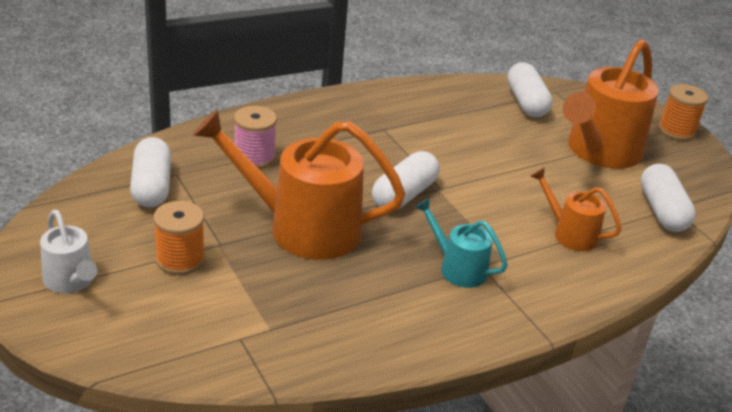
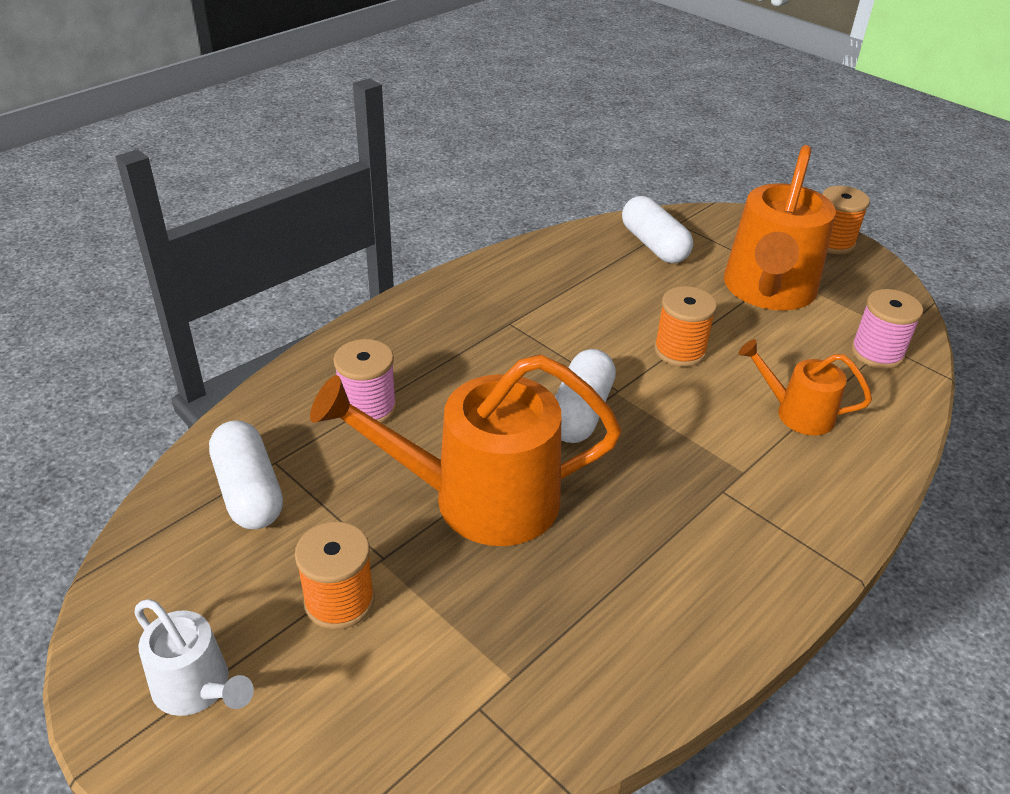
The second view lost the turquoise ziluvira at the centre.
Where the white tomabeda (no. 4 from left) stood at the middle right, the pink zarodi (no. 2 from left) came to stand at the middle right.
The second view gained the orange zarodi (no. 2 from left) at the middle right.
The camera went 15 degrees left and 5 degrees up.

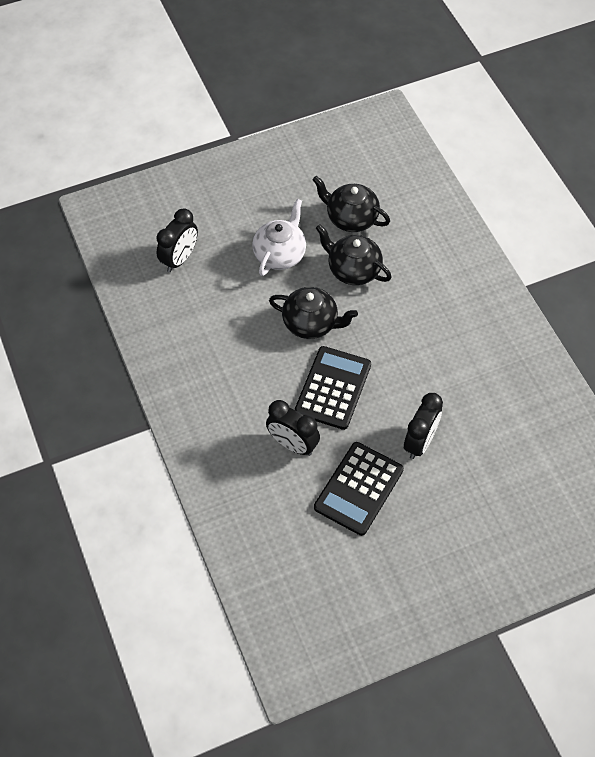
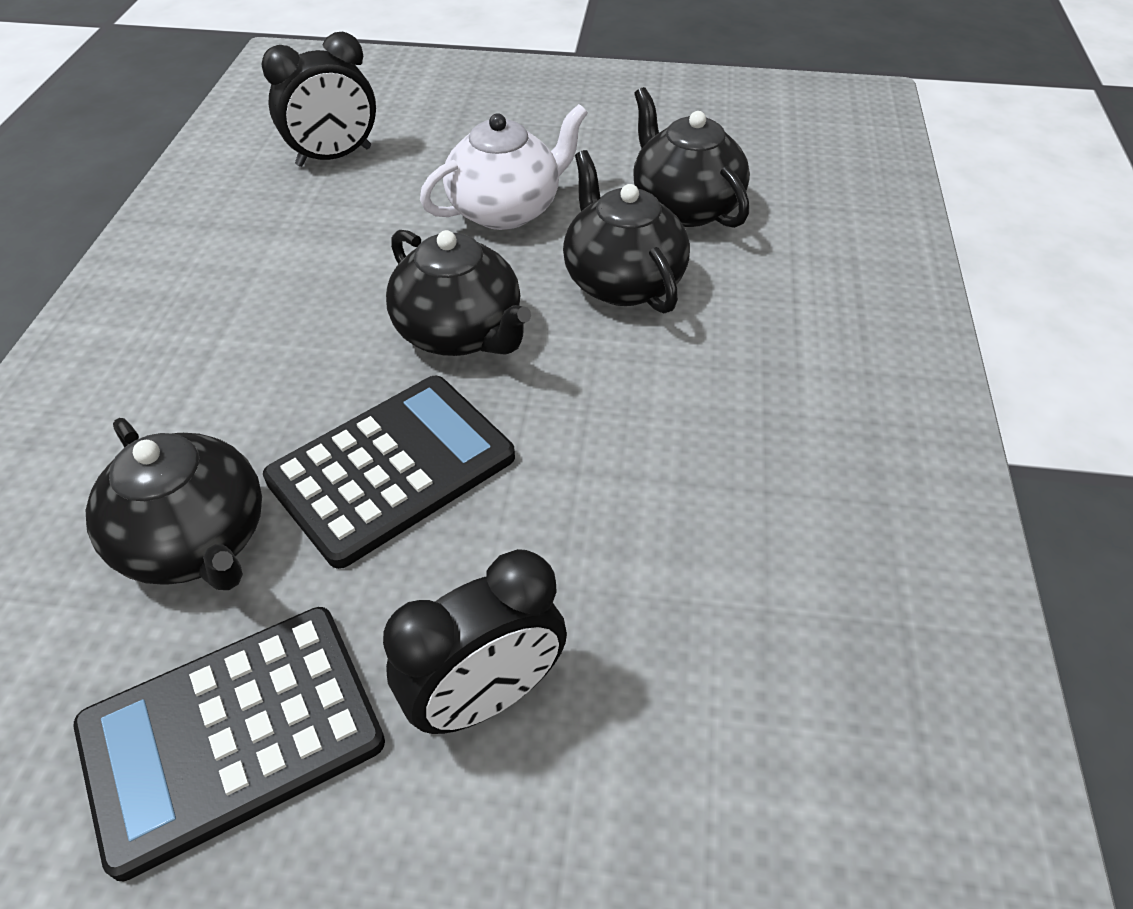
Where the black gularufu (no. 2 from left) stood at the centre, the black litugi (no. 1 from left) came to stand at the middle left.
The camera went 30 degrees right and 10 degrees down.

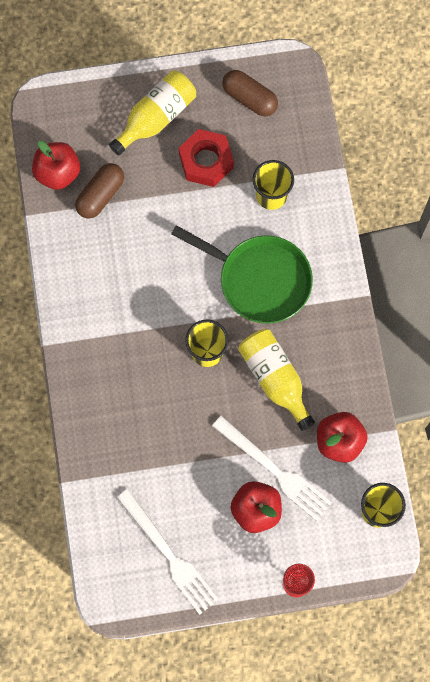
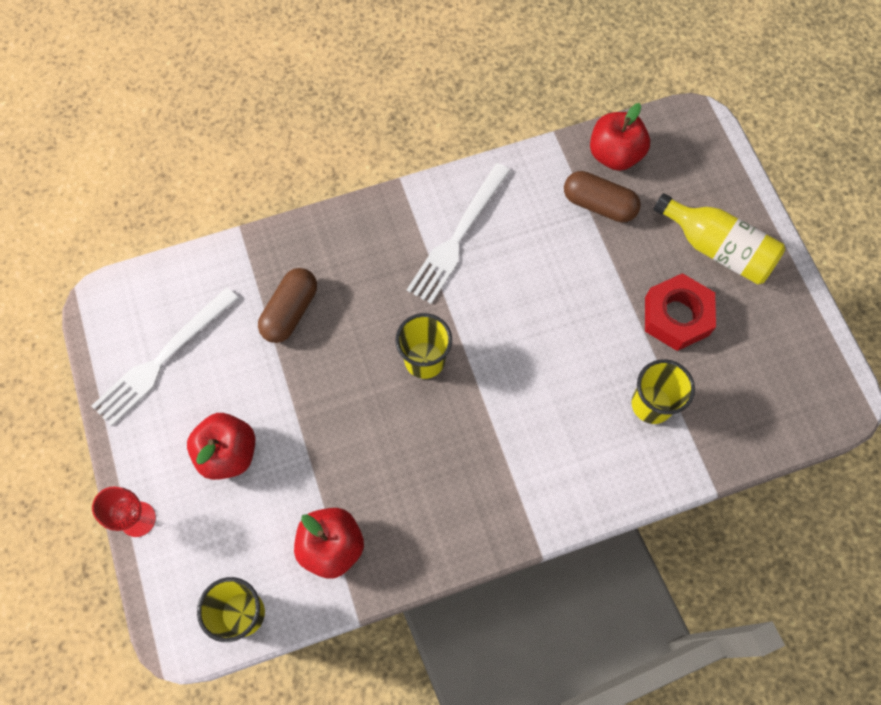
The second view lost the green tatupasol at the centre.
The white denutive (no. 2 from left) ended up elsewhere, having gone from the bottom centre to the top centre.
The brown tomabeda (no. 2 from left in the first image) ended up elsewhere, having gone from the top centre to the middle left.
The second view lost the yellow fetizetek (no. 2 from left) at the centre.
The camera went 80 degrees right and 5 degrees down.

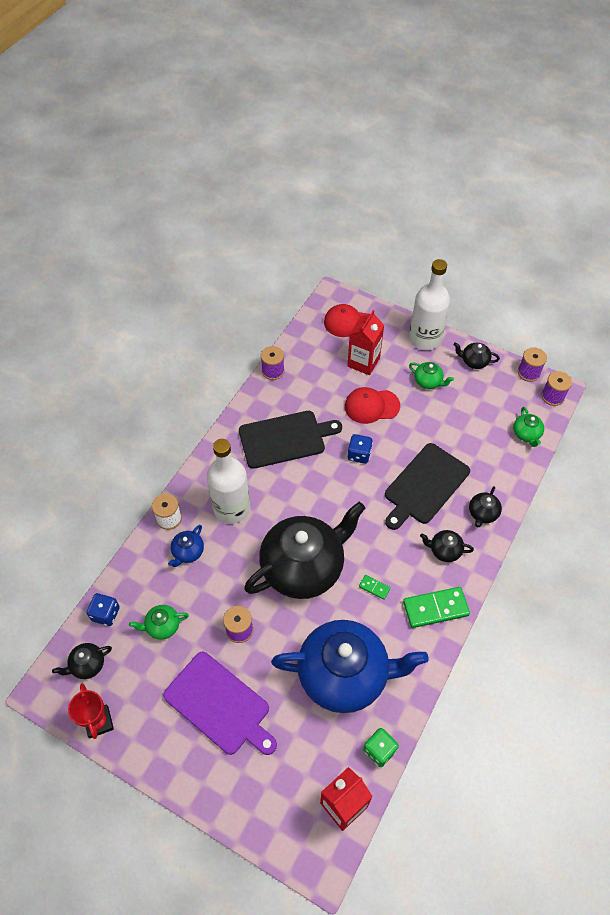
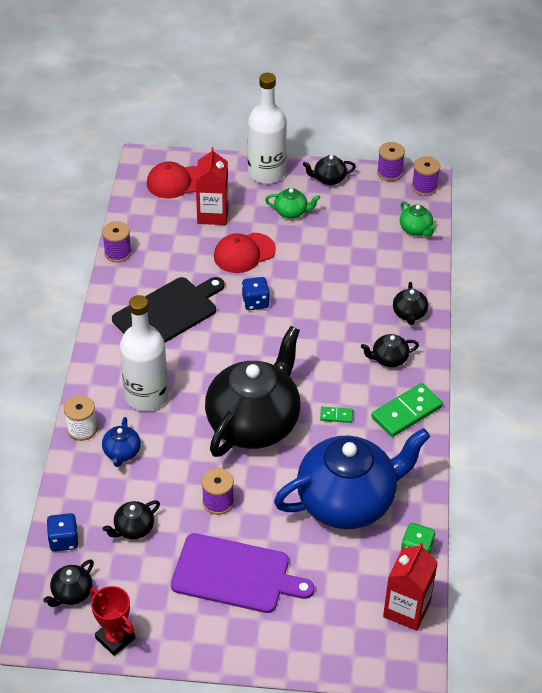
What was the green litugi (no. 1 from left) at the bottom left turned into the black litugi (no. 2 from left) at the bottom left.
The second view lost the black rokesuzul (no. 2 from left) at the middle right.
The camera went 25 degrees left and 10 degrees down.

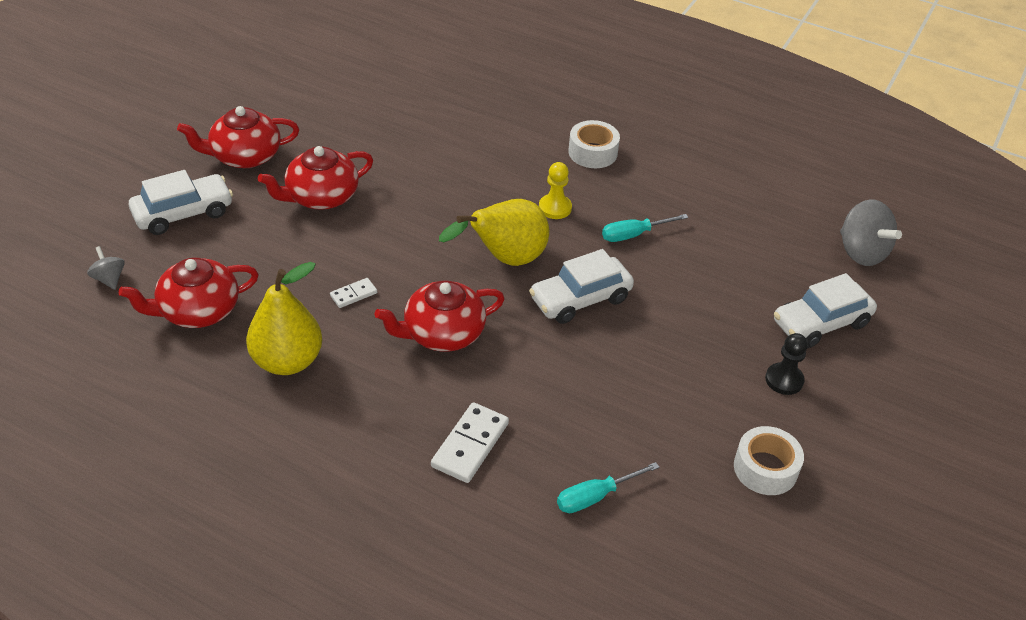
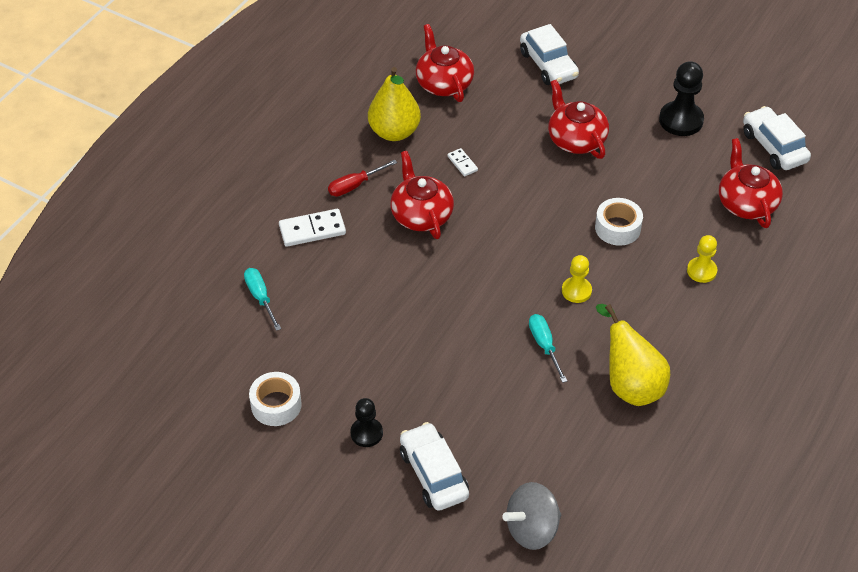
The second view lost the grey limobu (no. 1 from left) at the middle left.
The red litugi (no. 2 from left in the first image) ended up elsewhere, having gone from the top left to the top right.
The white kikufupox (no. 2 from left in the first image) at the bottom centre ended up facing another way, 45 degrees counterclockwise from before.
The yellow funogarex (no. 2 from left) ended up elsewhere, having gone from the centre to the middle right.
The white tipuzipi (no. 2 from left in the first image) ended up elsewhere, having gone from the centre to the top right.
The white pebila (no. 1 from left in the first image) ended up elsewhere, having gone from the top centre to the middle right.
The second view gained the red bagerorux at the top centre.
The second view gained the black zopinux (no. 2 from left) at the top right.
The second view gained the yellow zopinux (no. 2 from left) at the middle right.
The camera went 95 degrees right and 5 degrees up.

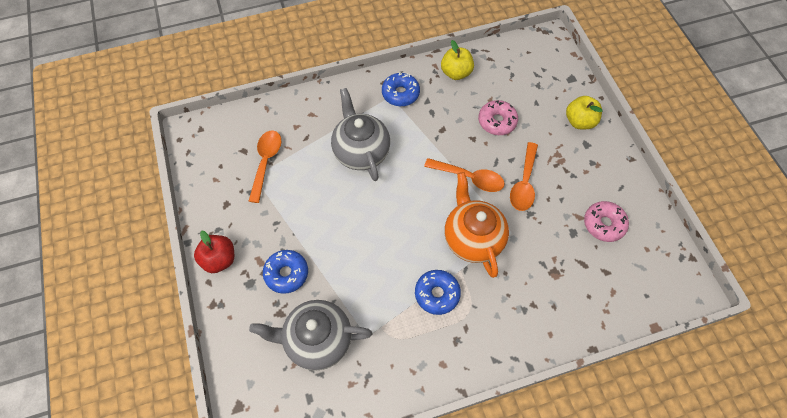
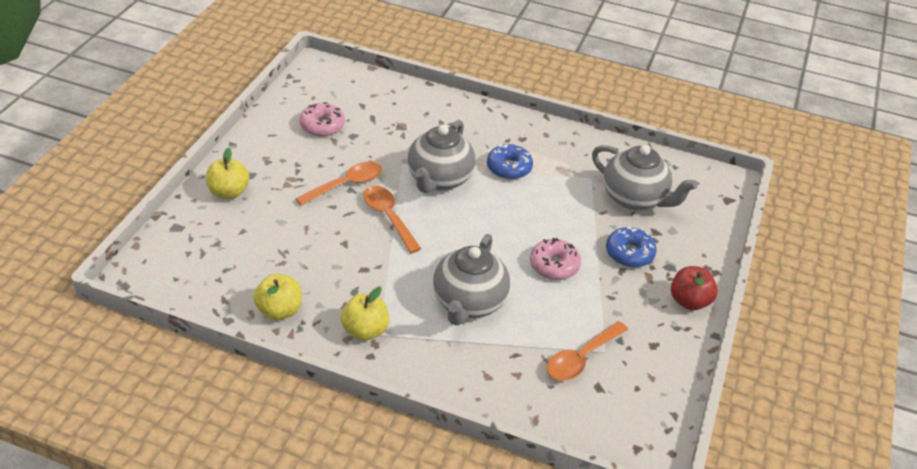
Where the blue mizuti (no. 2 from left) stood at the top centre, the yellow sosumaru (no. 3 from left) came to stand at the bottom centre.
What was the orange litugi at the centre turned into the grey litugi (no. 1 from left) at the top centre.
The pink mizuti (no. 1 from left in the first image) ended up elsewhere, having gone from the top centre to the centre.
The camera went 145 degrees left and 20 degrees down.

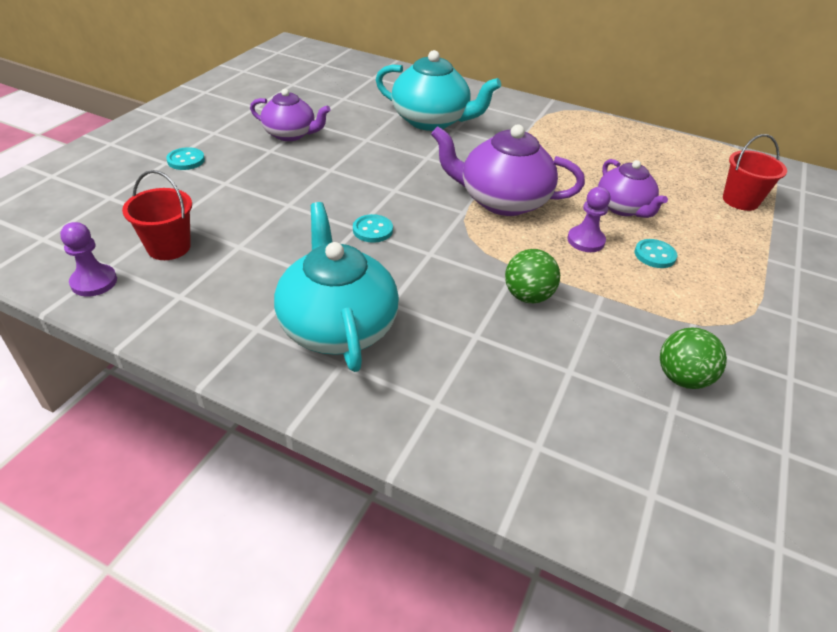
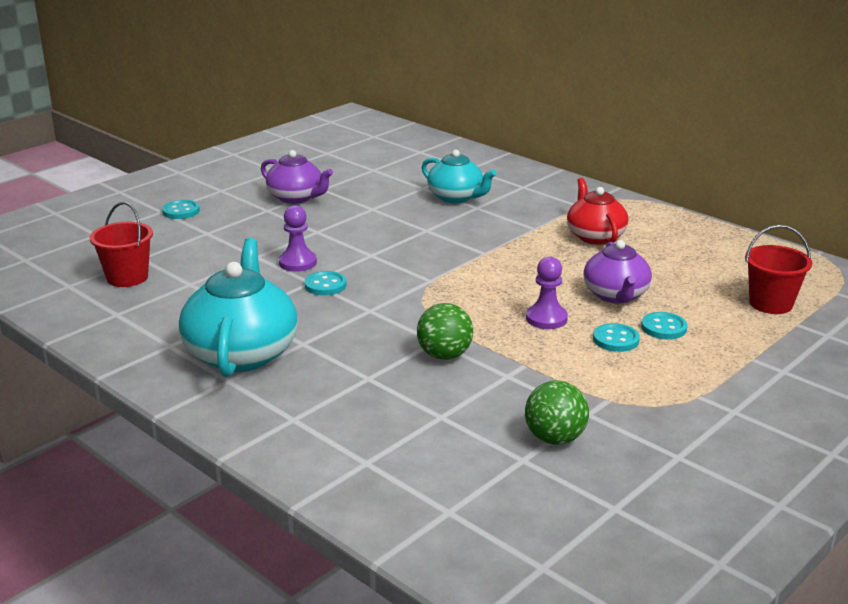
The purple zopinux (no. 1 from left) ended up elsewhere, having gone from the middle left to the centre.
The size of the turquoise litugi (no. 2 from left) at the top centre changed by a factor of 0.64.
The second view lost the purple litugi (no. 2 from left) at the top centre.
The second view gained the red litugi at the middle right.
The second view gained the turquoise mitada (no. 4 from left) at the middle right.
The camera went 20 degrees right and 15 degrees down.

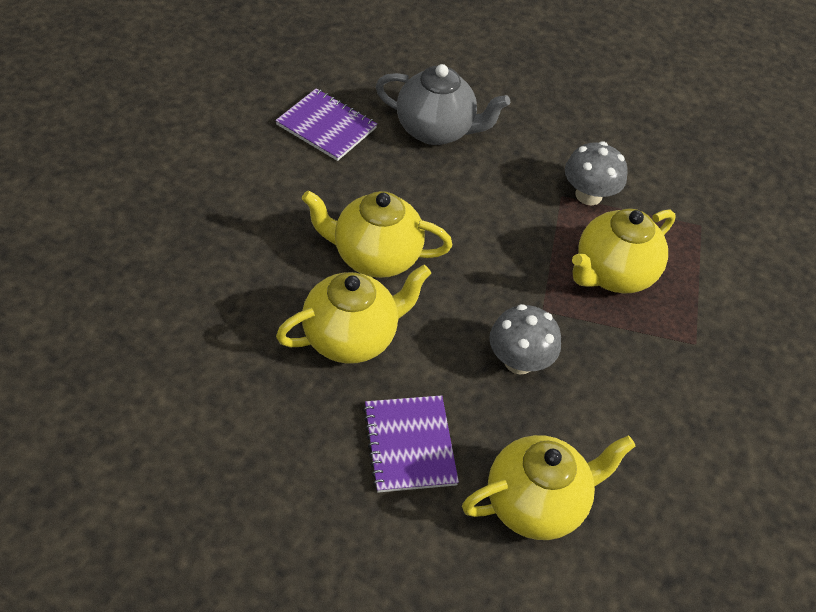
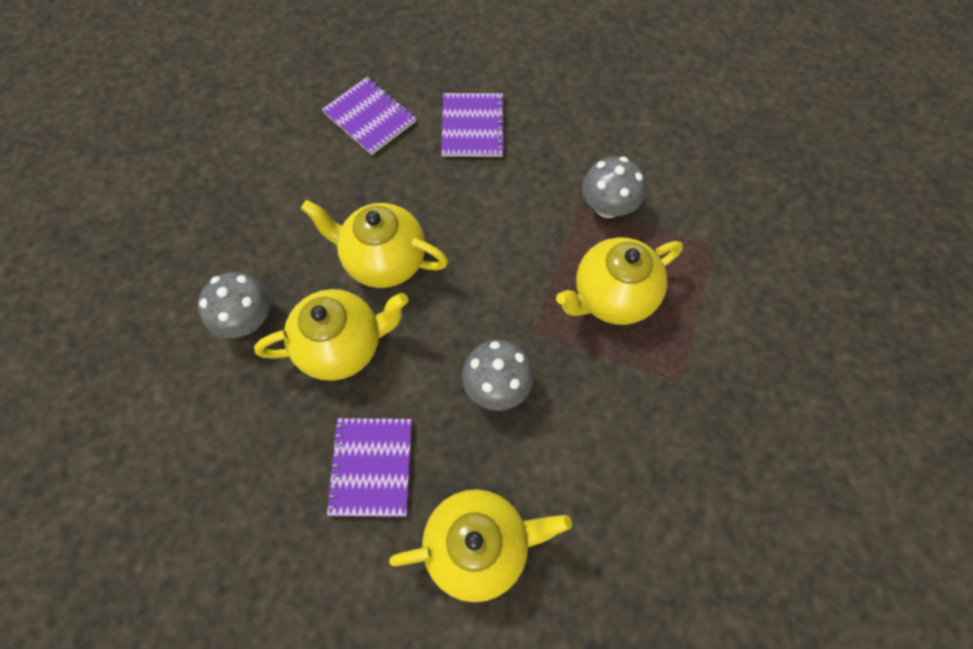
Where the grey litugi stood at the top centre, the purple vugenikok (no. 3 from left) came to stand at the top centre.
The second view gained the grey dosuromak (no. 1 from left) at the middle left.
The camera went 15 degrees right and 15 degrees up.

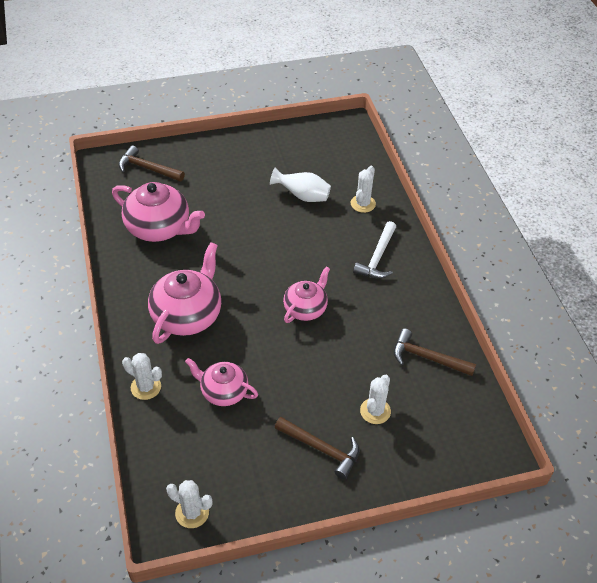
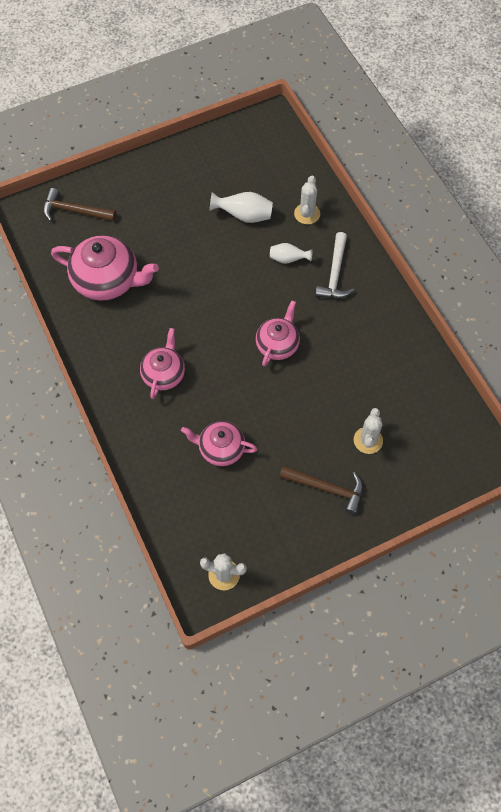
The second view lost the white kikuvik (no. 1 from left) at the middle left.
The size of the pink litugi (no. 2 from left) at the middle left changed by a factor of 0.62.
The second view lost the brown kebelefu (no. 3 from left) at the middle right.
The second view gained the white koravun (no. 2 from left) at the top centre.
The camera went 10 degrees left and 15 degrees up.

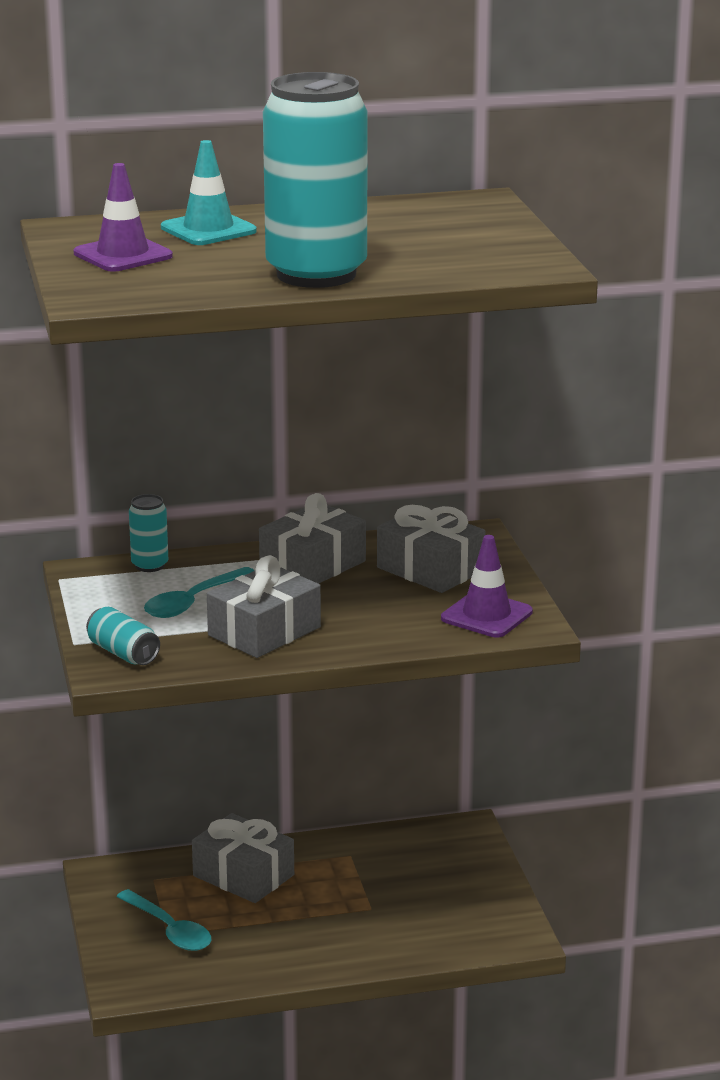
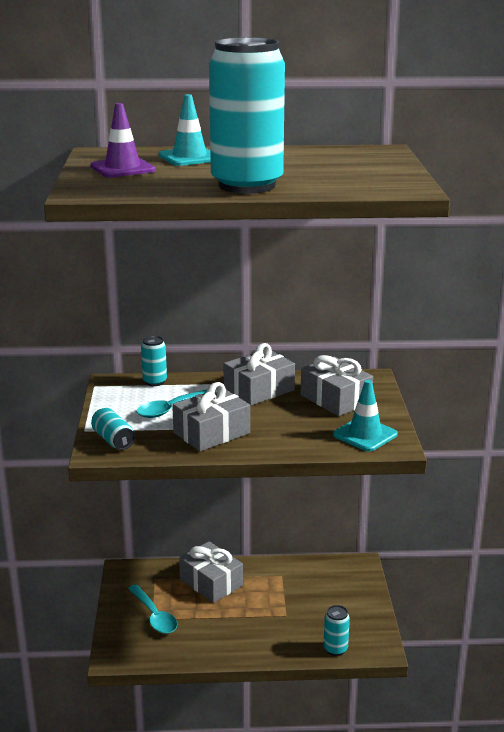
What was the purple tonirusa (no. 2 from left) at the middle right turned into the turquoise tonirusa (no. 2 from left) at the middle right.
The second view gained the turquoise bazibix (no. 4 from left) at the bottom right.
The camera went 10 degrees right and 0 degrees up.

